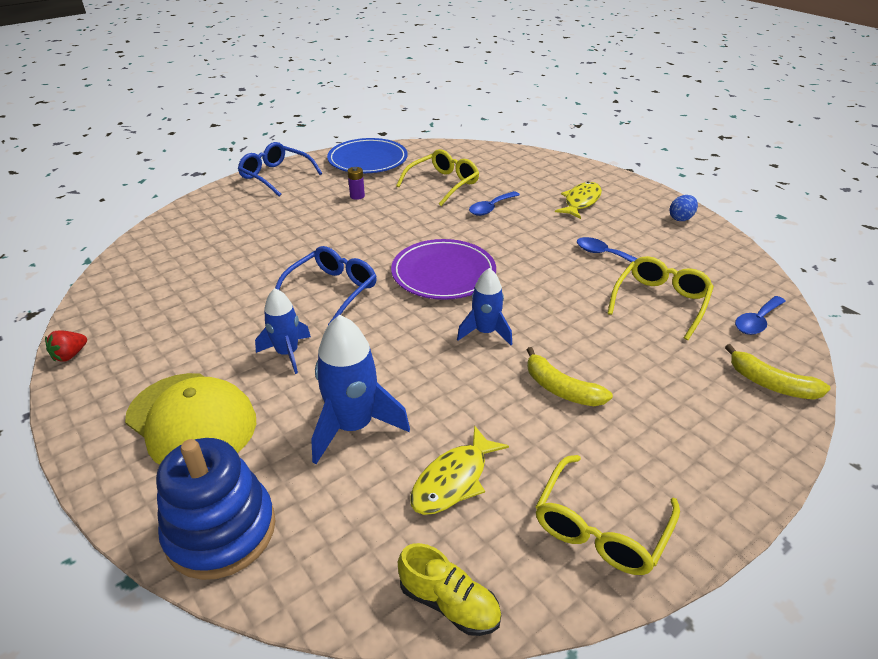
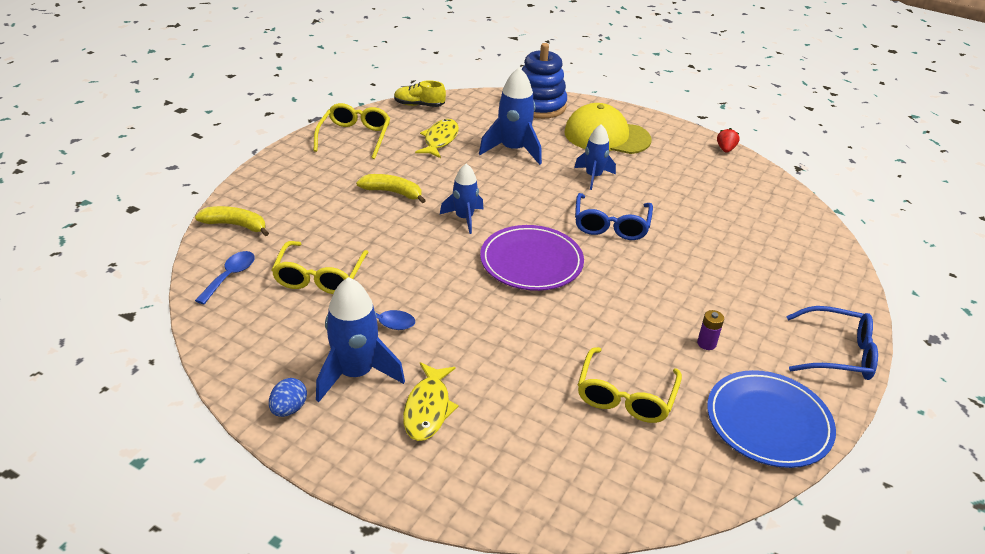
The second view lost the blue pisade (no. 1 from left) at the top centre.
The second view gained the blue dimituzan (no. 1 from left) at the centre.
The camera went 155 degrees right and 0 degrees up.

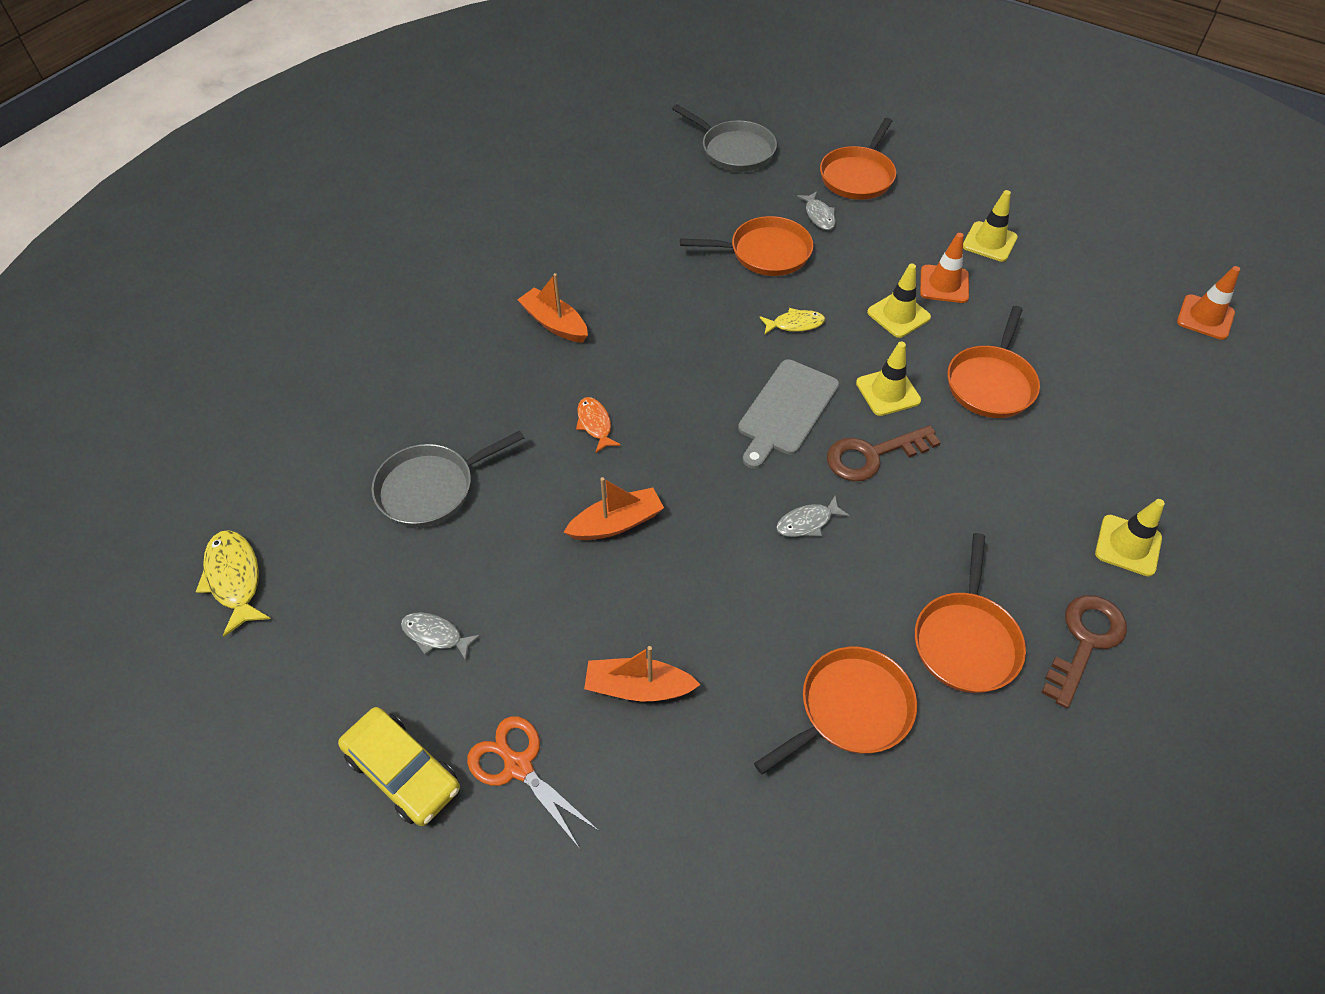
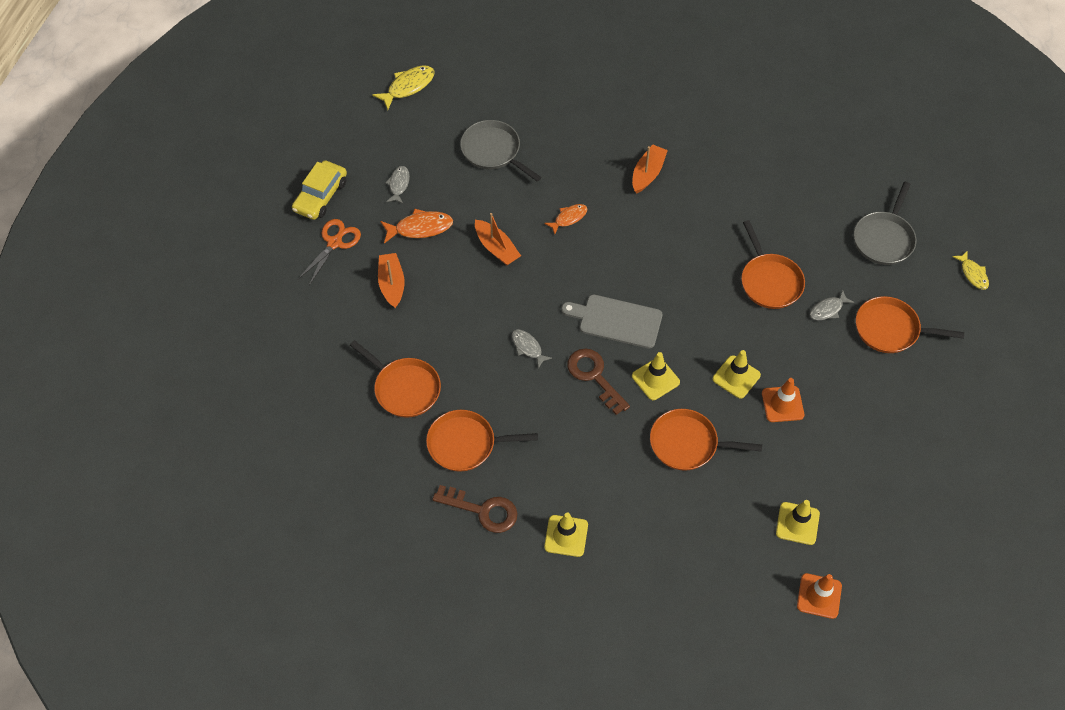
The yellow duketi (no. 2 from left) ended up elsewhere, having gone from the top centre to the middle right.
The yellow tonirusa (no. 3 from left in the first image) ended up elsewhere, having gone from the top right to the bottom right.
The second view gained the orange duketi (no. 1 from left) at the top centre.
The camera went 75 degrees right and 5 degrees up.

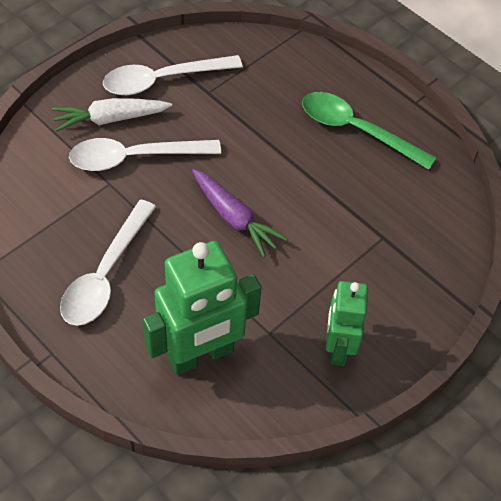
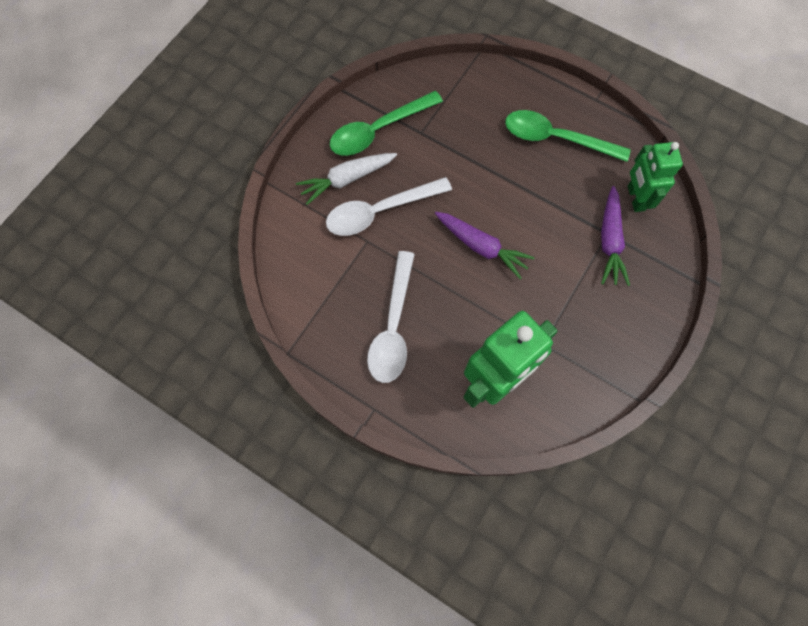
What was the white pisade (no. 3 from left) at the top centre turned into the green pisade (no. 1 from left) at the top centre.
The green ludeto (no. 2 from left) ended up elsewhere, having gone from the middle right to the top right.
The second view gained the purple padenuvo (no. 2 from left) at the middle right.
The camera went 10 degrees left and 15 degrees up.

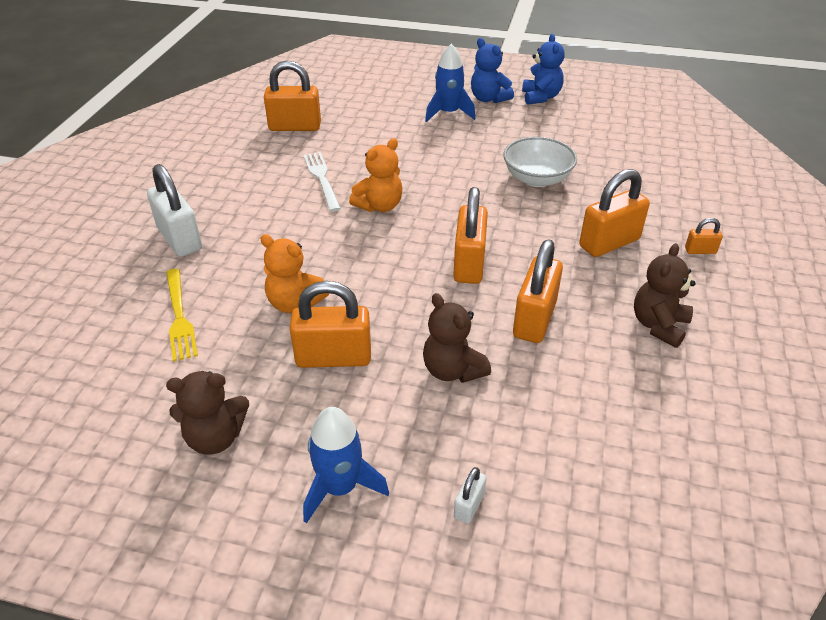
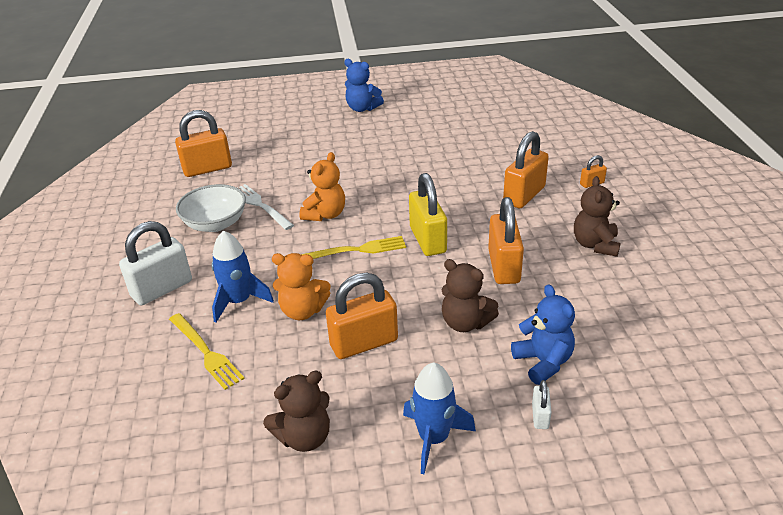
The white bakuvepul (no. 1 from left) at the middle left ended up facing another way, 75 degrees counterclockwise from before.
The blue dimituzan (no. 2 from left in the first image) ended up elsewhere, having gone from the top centre to the middle left.
What was the orange bakuvepul (no. 3 from left) at the centre turned into the yellow bakuvepul at the centre.
The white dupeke ended up elsewhere, having gone from the top centre to the middle left.
The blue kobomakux (no. 2 from left) ended up elsewhere, having gone from the top centre to the middle right.
The second view gained the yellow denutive (no. 2 from left) at the centre.
The camera went 20 degrees left and 5 degrees down.

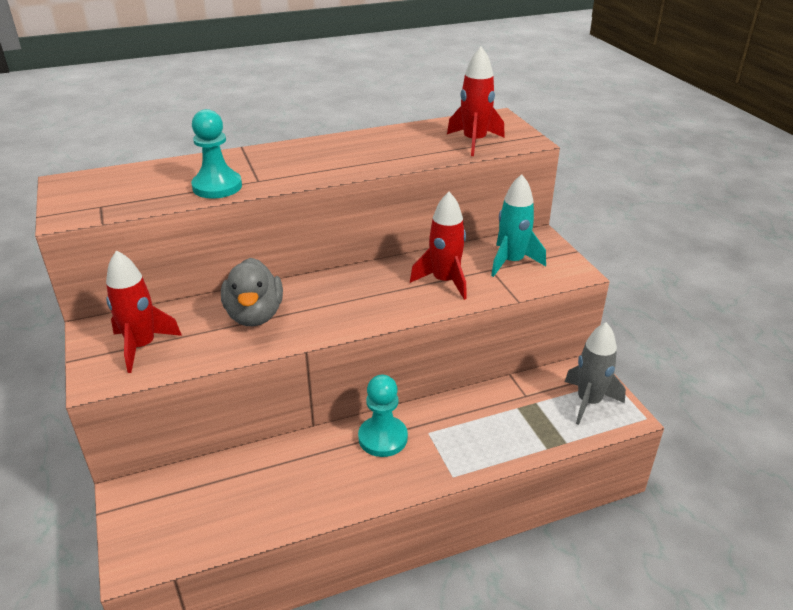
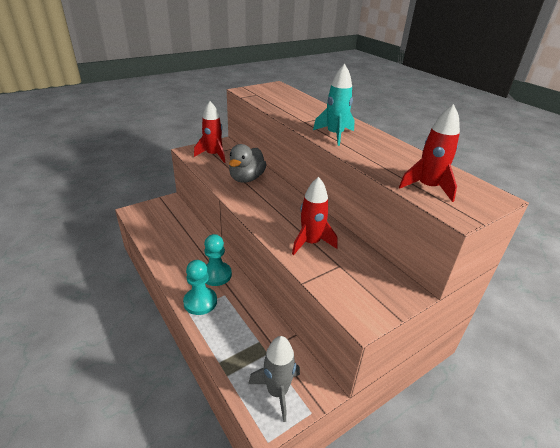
The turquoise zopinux (no. 1 from left) ended up elsewhere, having gone from the top left to the centre.
The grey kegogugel at the middle left ended up facing another way, 45 degrees counterclockwise from before.
The turquoise dimituzan ended up elsewhere, having gone from the centre to the top centre.
The camera went 75 degrees right and 0 degrees up.

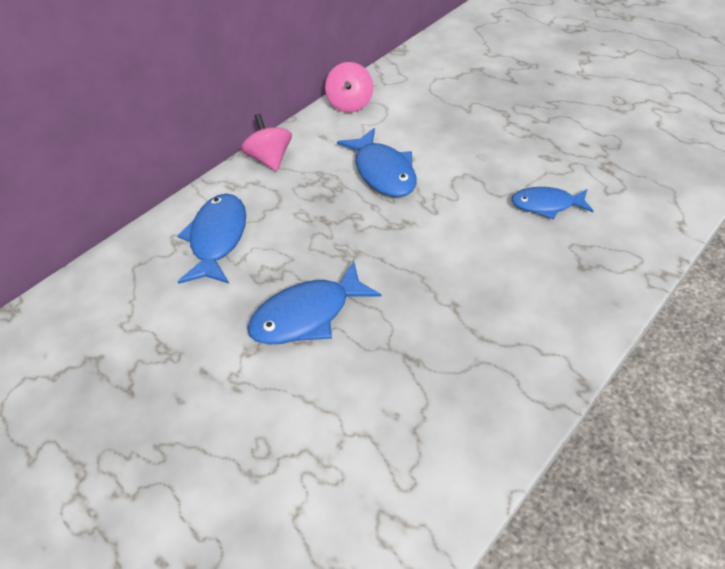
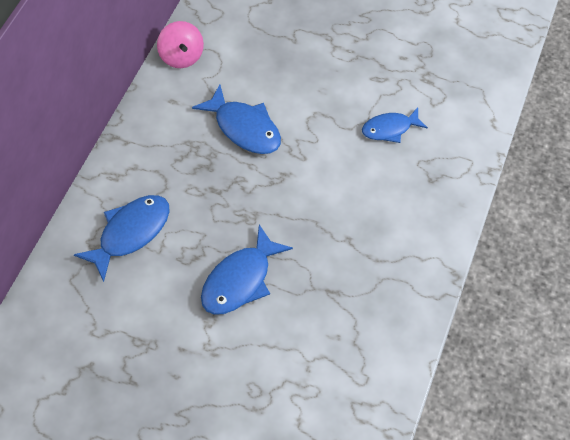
The blue duketi (no. 1 from left) at the middle left ended up facing another way, 60 degrees clockwise from before.
The second view lost the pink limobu (no. 1 from left) at the top centre.
The camera went 25 degrees left and 10 degrees up.

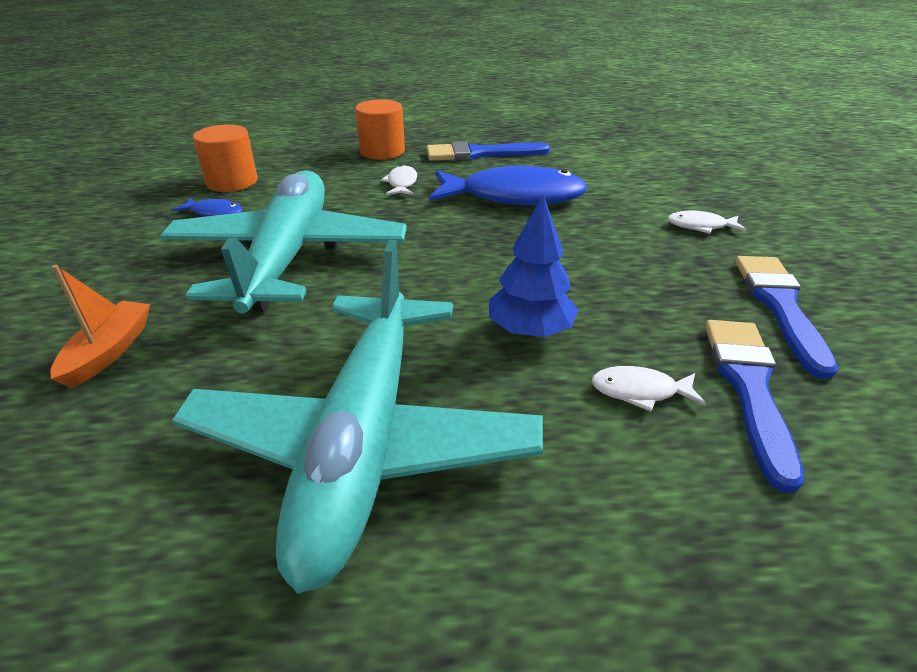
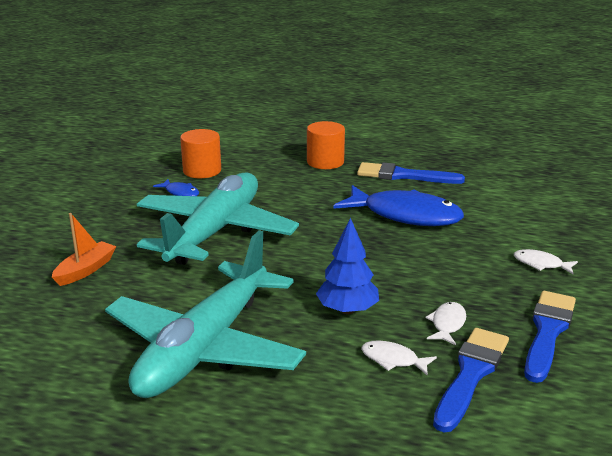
The white duketi (no. 1 from left in the first image) ended up elsewhere, having gone from the top centre to the bottom right.
The camera went 20 degrees right and 10 degrees down.

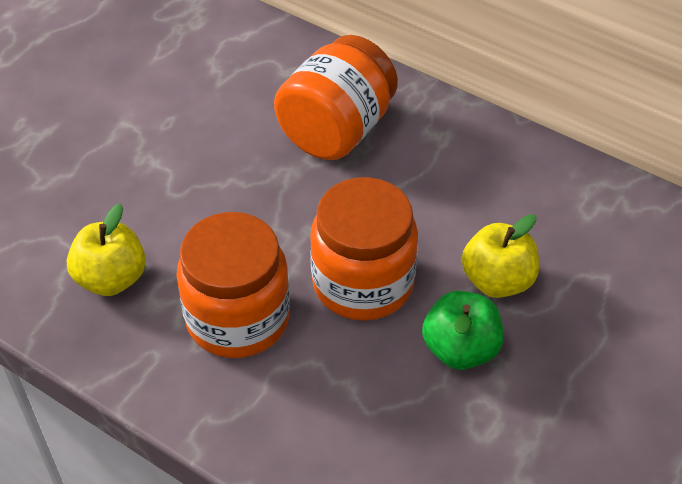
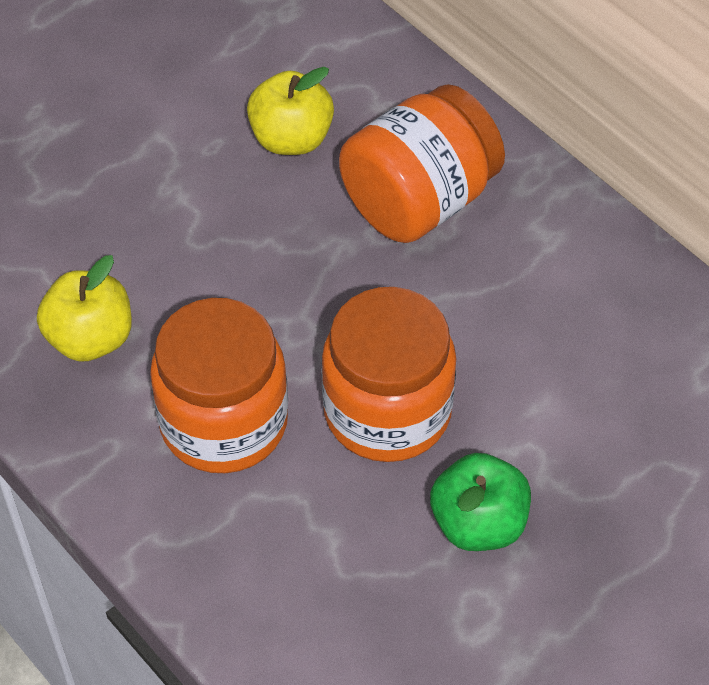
The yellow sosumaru (no. 2 from left) ended up elsewhere, having gone from the middle right to the top centre.
The camera went 15 degrees right and 5 degrees up.

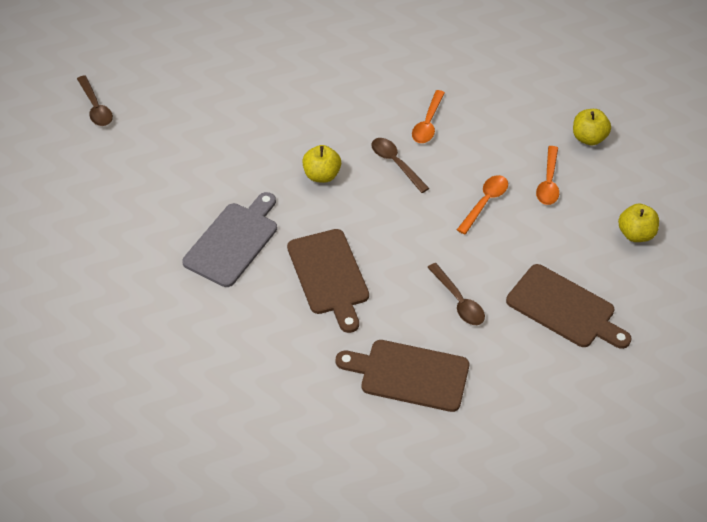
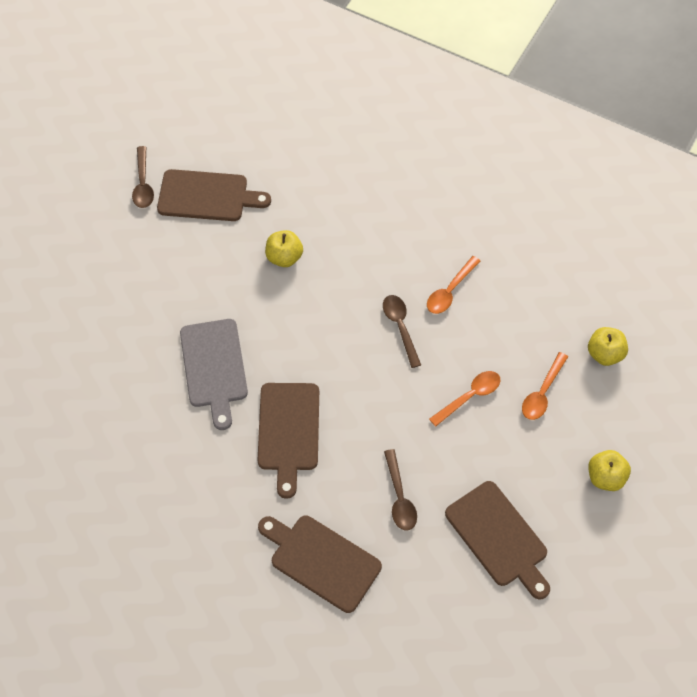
The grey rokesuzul at the middle left ended up facing another way, 120 degrees clockwise from before.
The yellow sosumaru (no. 1 from left) ended up elsewhere, having gone from the top centre to the centre.
The second view gained the brown rokesuzul (no. 1 from left) at the top left.
The camera went 20 degrees right and 10 degrees up.

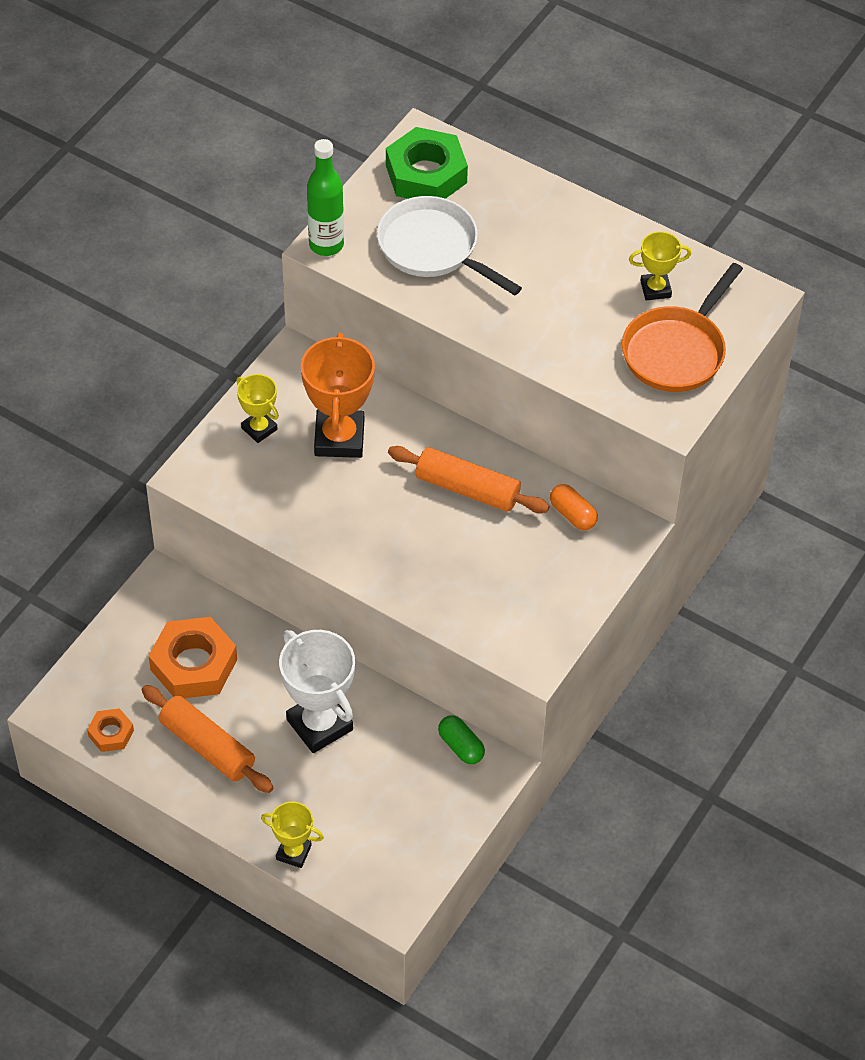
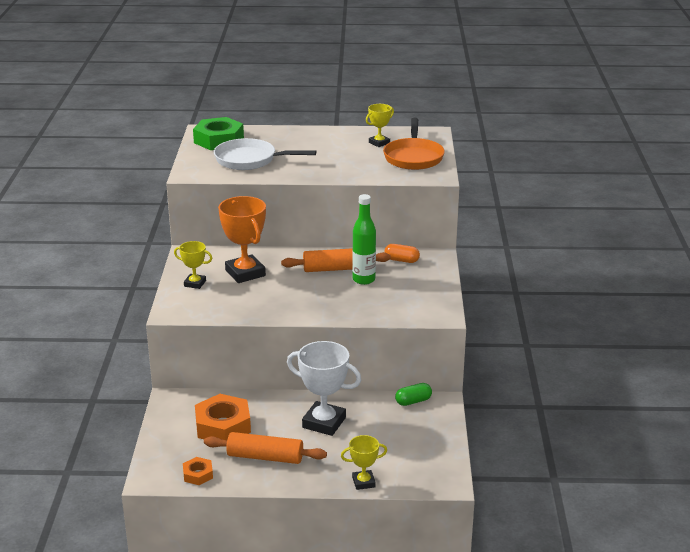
The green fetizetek ended up elsewhere, having gone from the top centre to the centre.
The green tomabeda at the bottom centre ended up facing another way, 45 degrees counterclockwise from before.
The camera went 30 degrees left and 25 degrees down.

